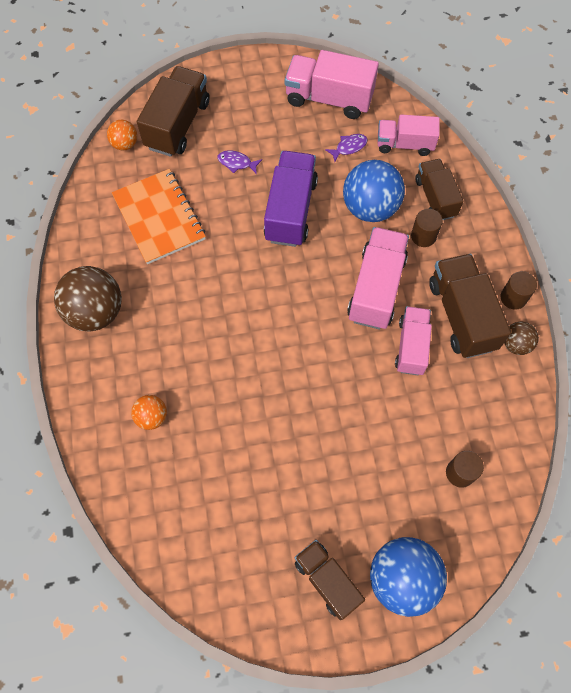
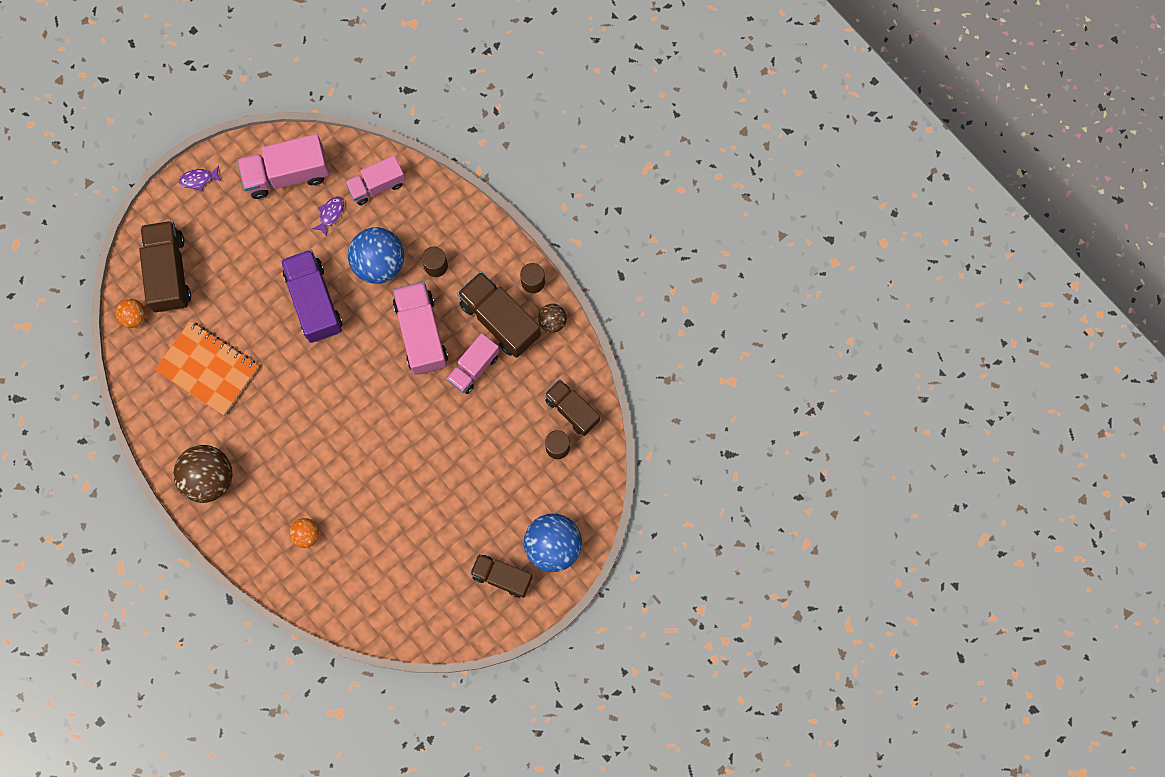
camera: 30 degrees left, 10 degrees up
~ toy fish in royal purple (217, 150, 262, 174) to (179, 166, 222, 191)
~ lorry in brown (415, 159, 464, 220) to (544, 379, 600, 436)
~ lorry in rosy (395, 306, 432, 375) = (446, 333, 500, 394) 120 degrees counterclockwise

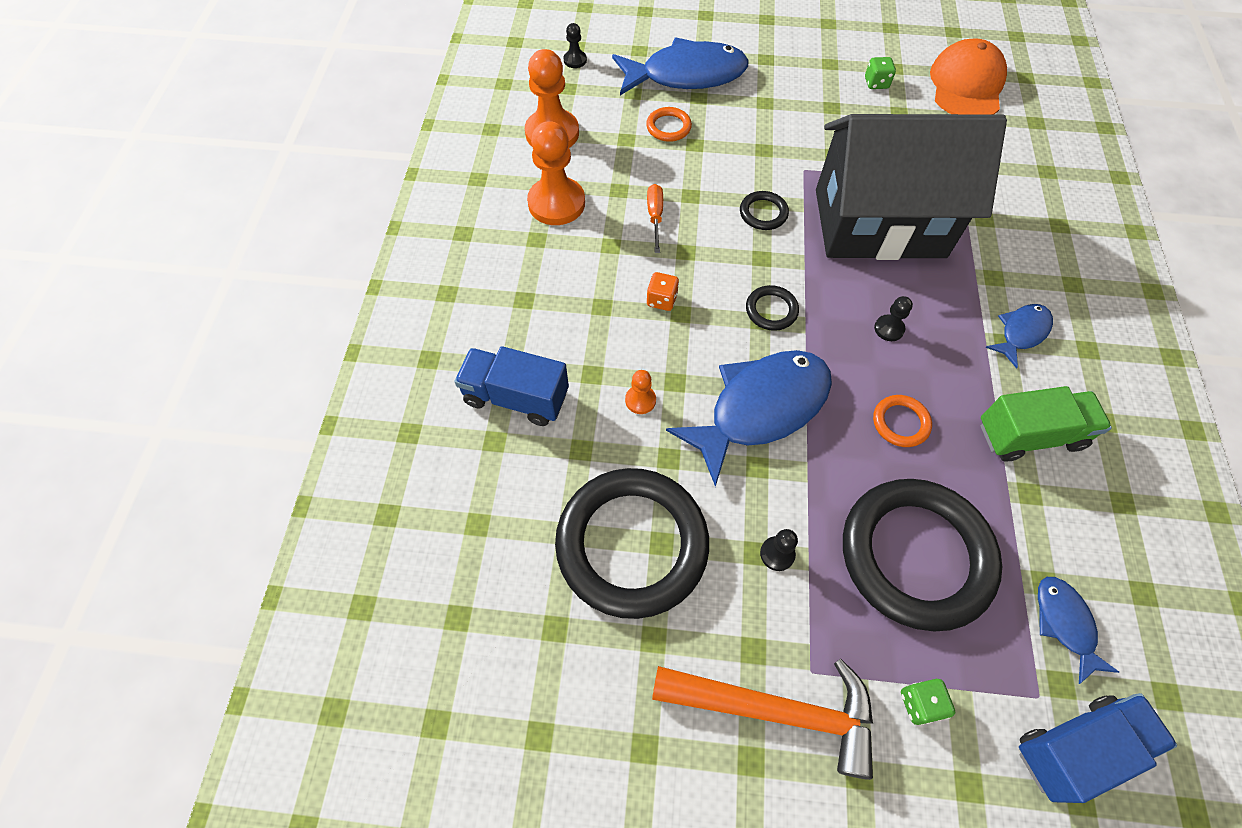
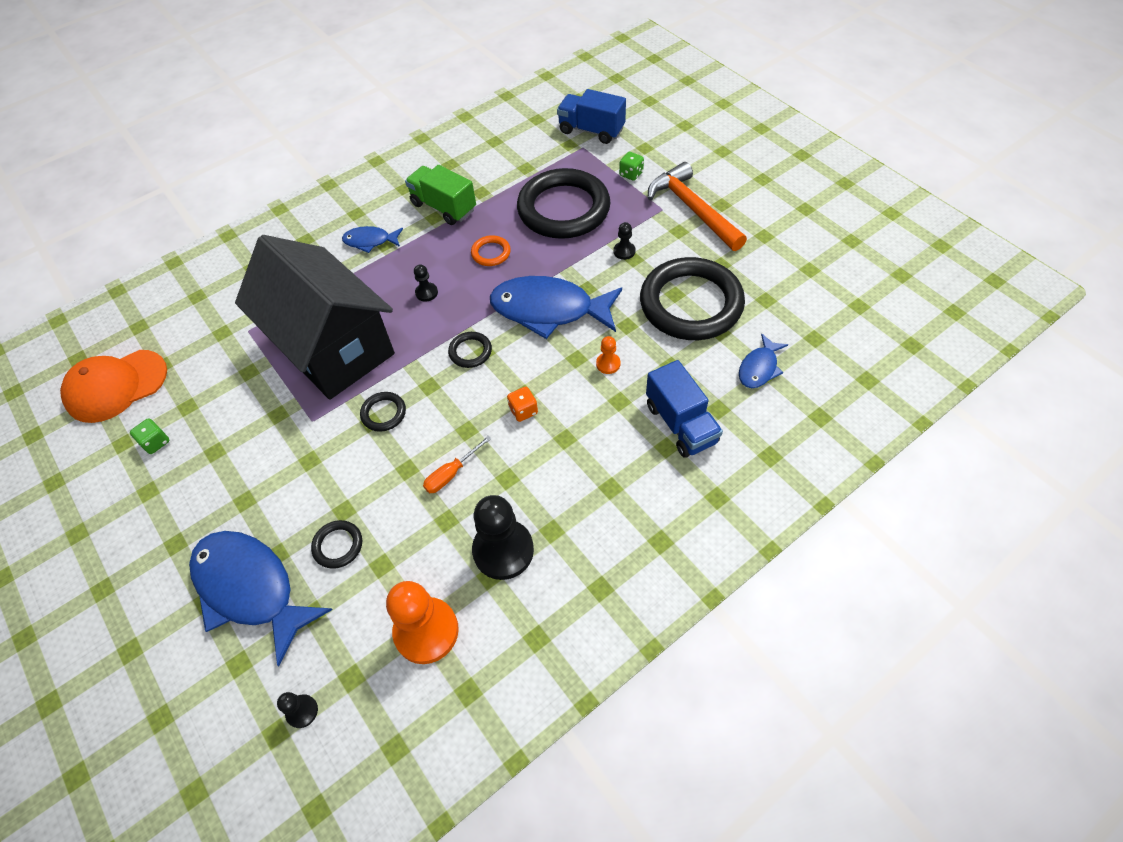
camera: 130 degrees left, 5 degrees down
~ ring in orange (646, 107, 692, 142) to ring in black (311, 520, 362, 569)
~ game pawn in orange (527, 121, 585, 225) to game pawn in black (472, 495, 534, 580)
~ toy fish in royal blue (1038, 577, 1119, 684) to (739, 333, 788, 388)

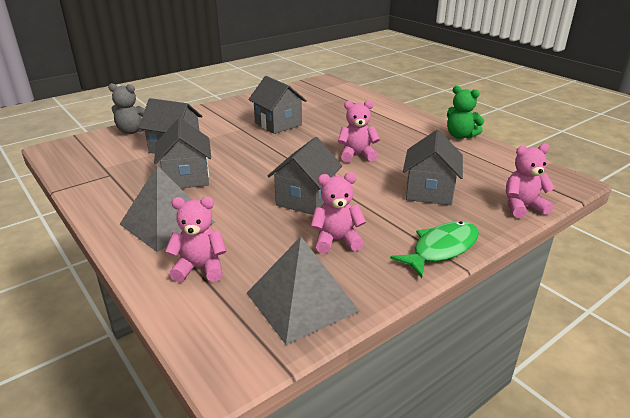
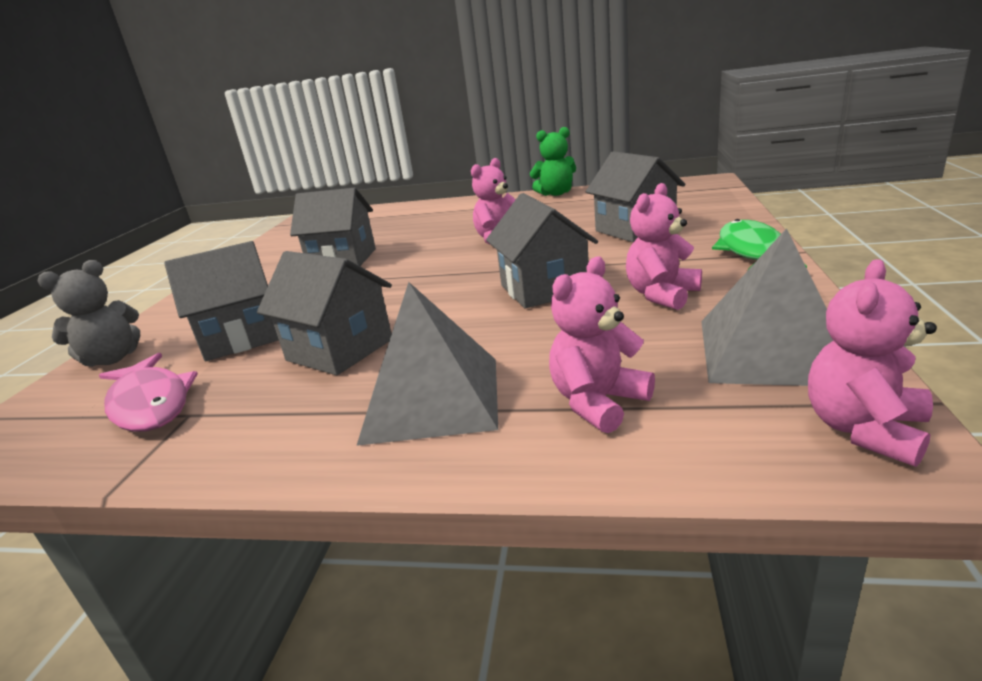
camera: 40 degrees left, 5 degrees down
~ stuffed bear in rosy (506, 143, 555, 218) to (808, 259, 937, 467)
+ toy fish in rosy (99, 353, 198, 432)

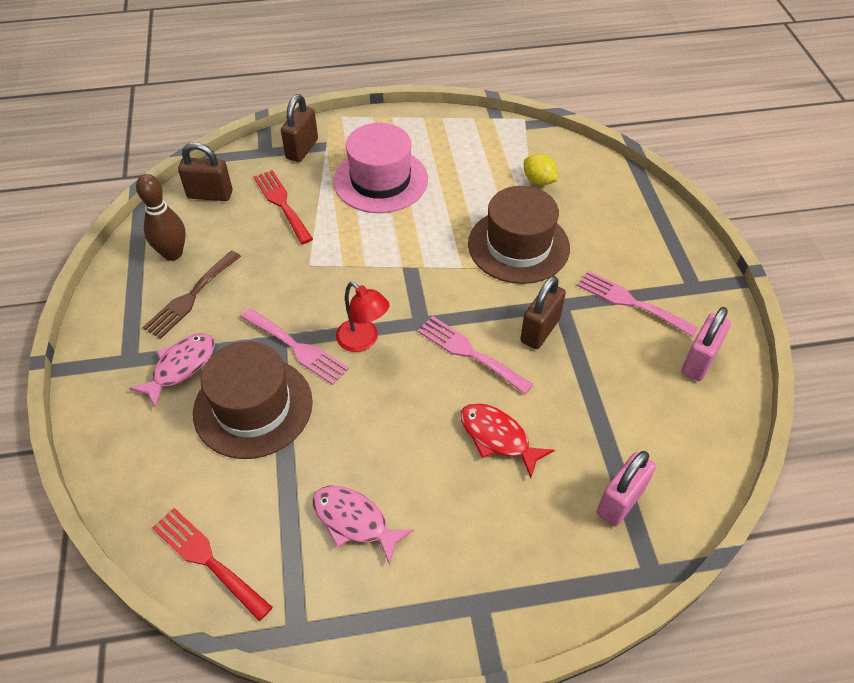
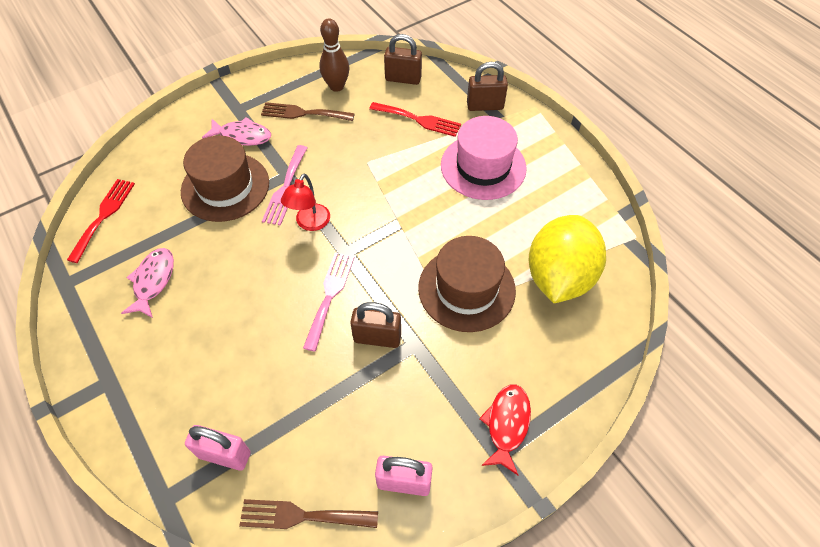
camera: 65 degrees right, 5 degrees up
~ padlock in brown (178, 142, 232, 201) = (384, 34, 422, 85) 60 degrees counterclockwise
~ citrus fruit in golden (524, 154, 558, 185) = (529, 215, 606, 303) x2.41
~ fork in red (253, 170, 313, 244) = (369, 102, 461, 137) 75 degrees clockwise
- fork in rosy (577, 270, 699, 337)
~ toy fish in red (460, 403, 555, 478) to (479, 385, 531, 475)
+ fork in brown (239, 499, 378, 529)

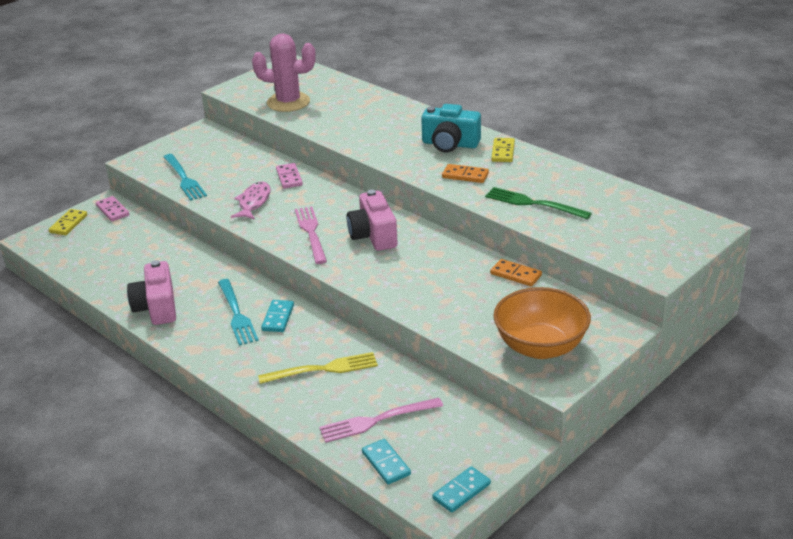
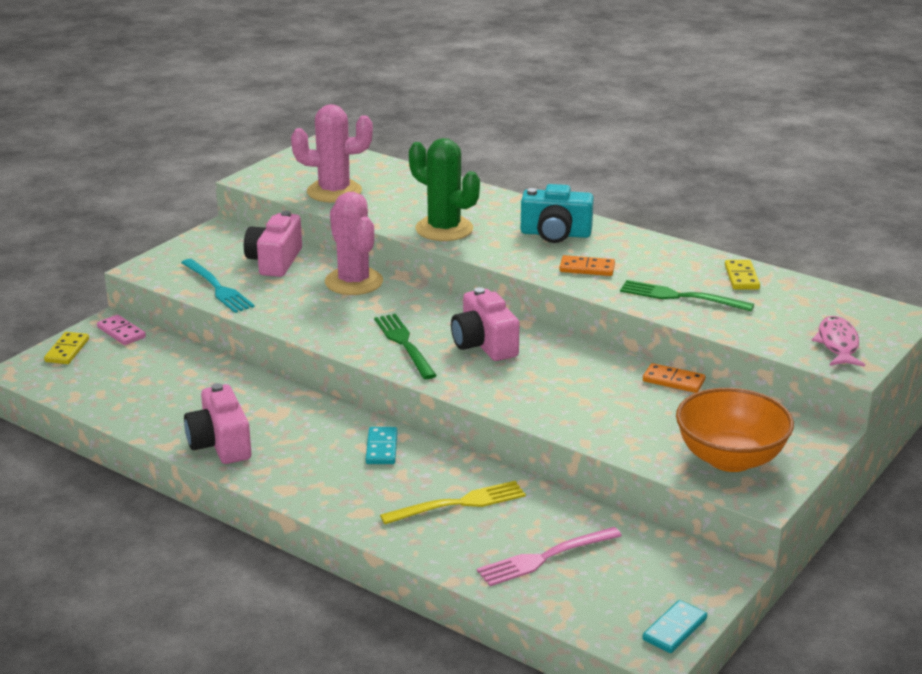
camera: 10 degrees left, 5 degrees down
~ domino tile in golden (491, 138, 515, 162) to (725, 260, 760, 290)
~ domino tile in rosy (276, 163, 303, 189) to prickly plant in rosy (325, 192, 383, 295)
~ toy fish in rosy (231, 182, 271, 220) to (812, 316, 865, 367)
~ fork in rosy (295, 206, 327, 264) to fork in green (374, 314, 437, 379)
- fork in teal (218, 279, 259, 345)
- domino tile in teal (362, 439, 411, 484)
+ prickly plant in green (409, 138, 480, 241)
+ camera in rosy (244, 211, 302, 277)

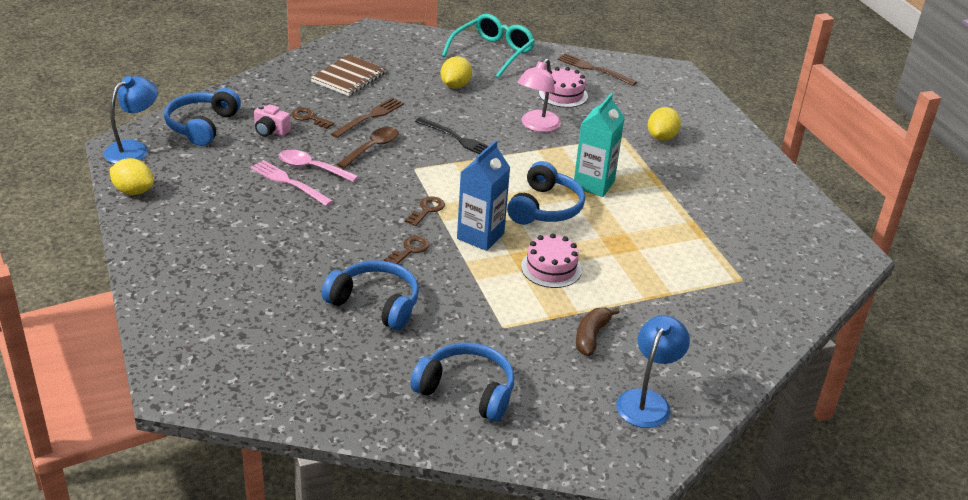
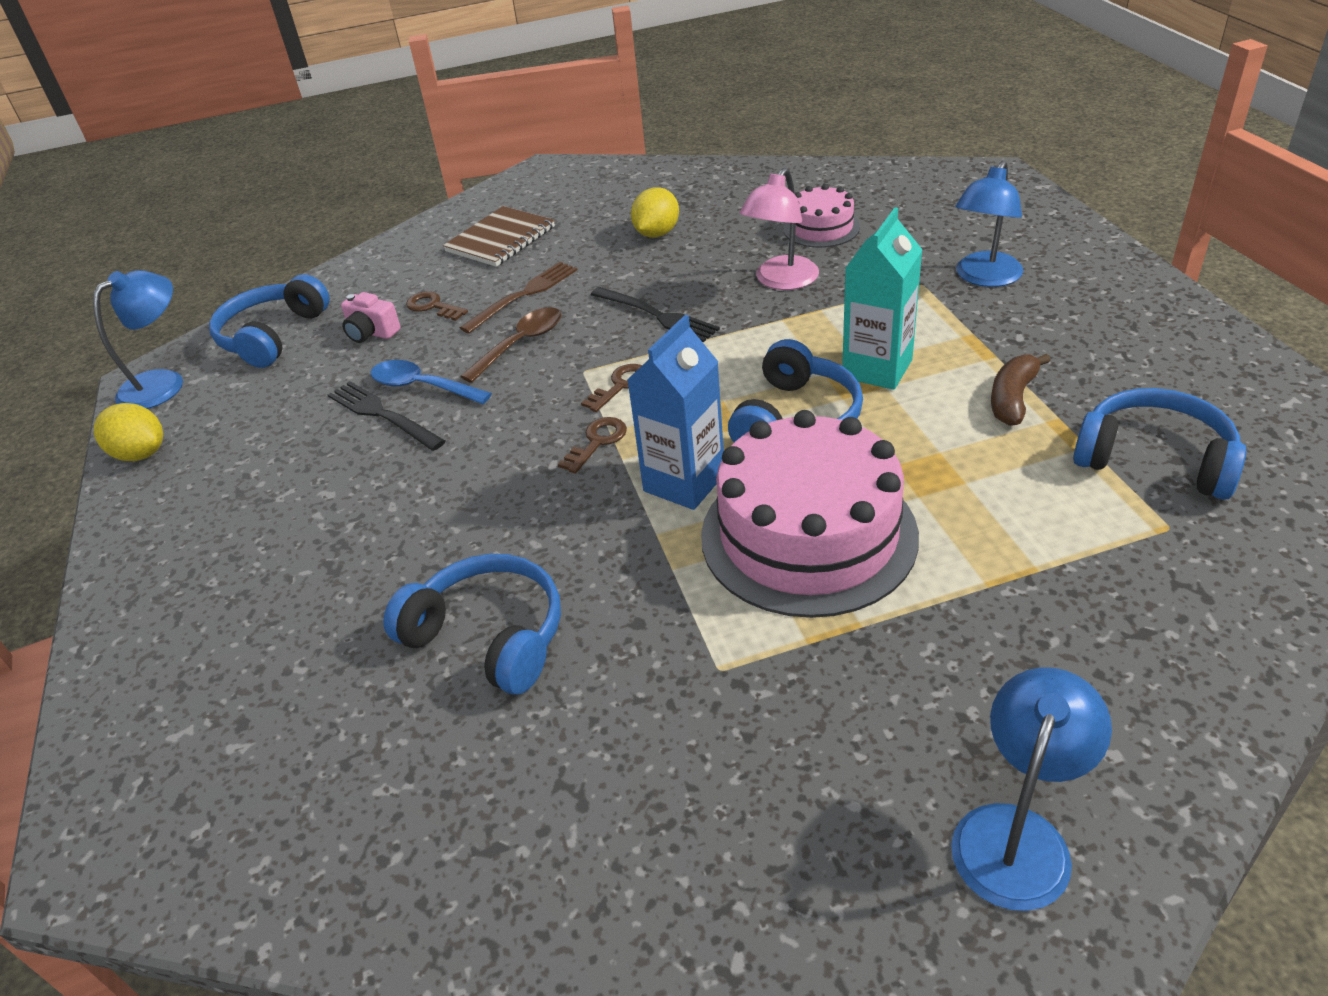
camera: 10 degrees right, 5 degrees up
- glasses in teal (442, 14, 535, 78)
- fork in brown (557, 53, 637, 86)
~ citrus fruit in golden (648, 107, 681, 141) to lamp in royal blue (955, 161, 1023, 287)
~ tablespoon in rosy (279, 150, 358, 182) to tablespoon in royal blue (371, 360, 492, 404)
~ fork in rosy (250, 160, 333, 206) to fork in black (328, 381, 445, 451)
~ gateau in rosy (521, 233, 582, 288) = (701, 410, 919, 618) x1.97
~ key in brown (384, 236, 430, 264) to (581, 364, 642, 412)
~ banana in brown (576, 307, 620, 356) to (991, 354, 1051, 426)
~ headphones in royal blue (410, 342, 514, 422) to (1073, 388, 1247, 500)

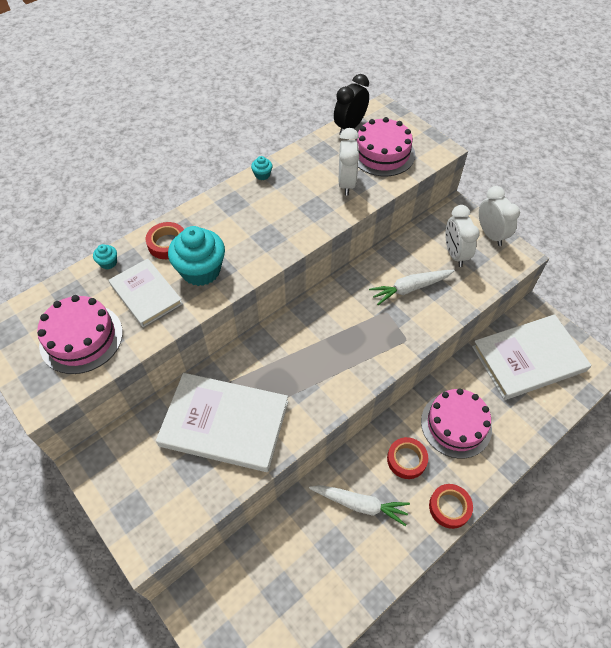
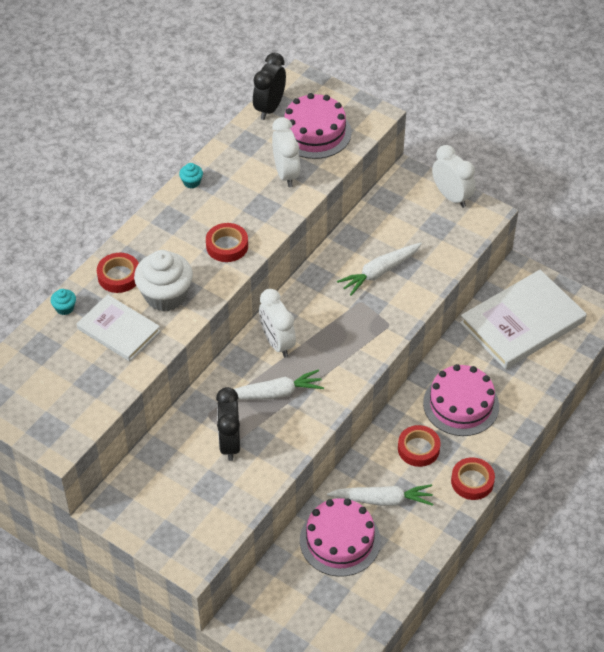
camera: 15 degrees left, 5 degrees down
~ alarm clock in snow-white (445, 205, 479, 267) to (259, 289, 296, 357)
~ fairy cake in teal (168, 226, 225, 286) to fairy cake in snow-white (134, 250, 193, 312)
~ gateau in rosy (37, 295, 123, 374) to (300, 498, 381, 577)
~ hardcover in snow-white (156, 373, 288, 472) to alarm clock in black (216, 387, 240, 461)
+ roll of tape in red (206, 223, 248, 262)
+ carrot in snow-white (234, 369, 324, 400)

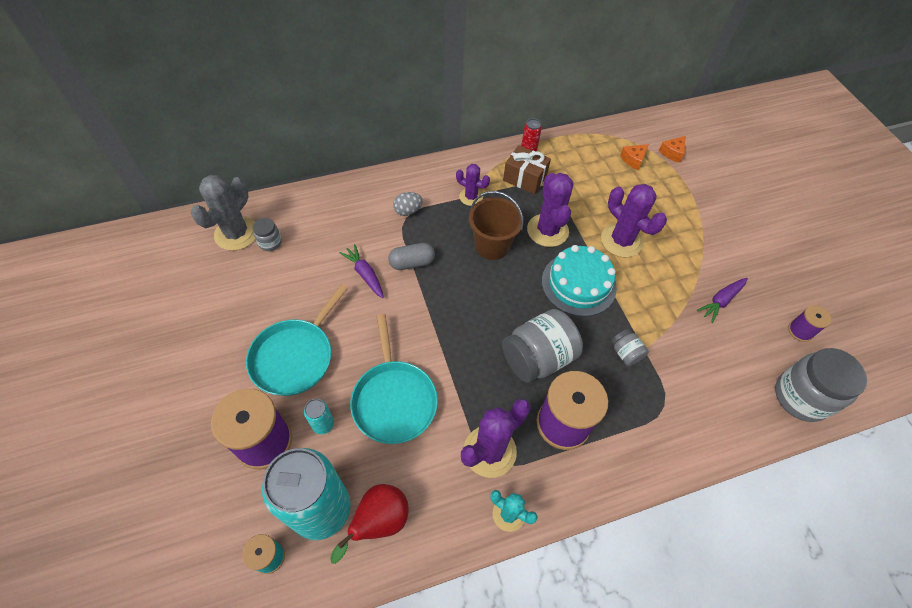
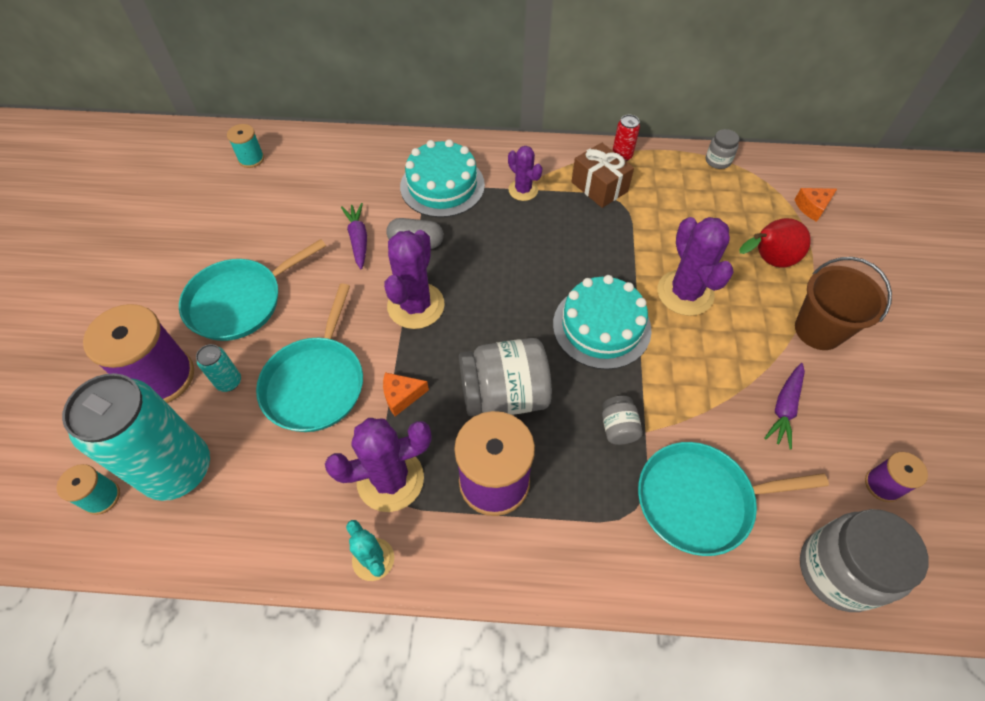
camera: 25 degrees right, 0 degrees up
~ piece of cheese in orange (620, 144, 649, 170) to (383, 372, 429, 416)
~ prickly plant in royal purple (527, 173, 574, 247) to (384, 230, 445, 329)
~ prickly plant in grey (191, 175, 255, 251) to reel of thread in teal (227, 124, 264, 168)
~ pail in brown (469, 191, 524, 260) to (795, 257, 892, 350)
~ toy egg in grey (393, 192, 423, 216) to gateau in teal (400, 139, 485, 218)
~ preserve jar in grey (253, 218, 282, 251) to (706, 129, 740, 169)
~ carrot in royal purple (697, 278, 748, 323) = (764, 363, 805, 449) 45 degrees counterclockwise
~ pear fruit in red (330, 484, 409, 564) to (739, 218, 811, 268)
+ frying pan in teal (638, 442, 829, 556)

